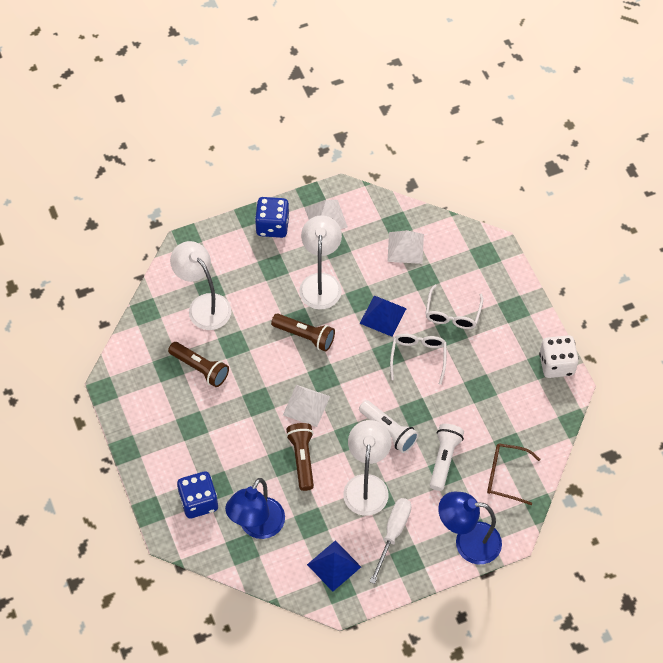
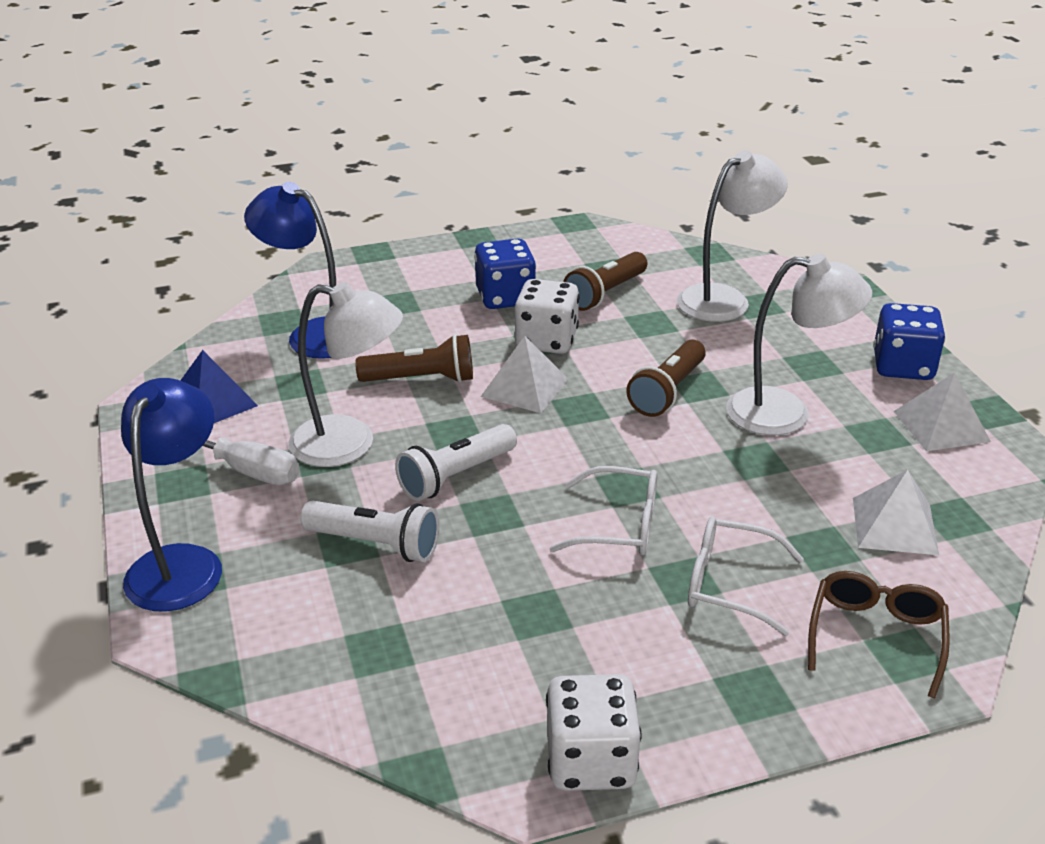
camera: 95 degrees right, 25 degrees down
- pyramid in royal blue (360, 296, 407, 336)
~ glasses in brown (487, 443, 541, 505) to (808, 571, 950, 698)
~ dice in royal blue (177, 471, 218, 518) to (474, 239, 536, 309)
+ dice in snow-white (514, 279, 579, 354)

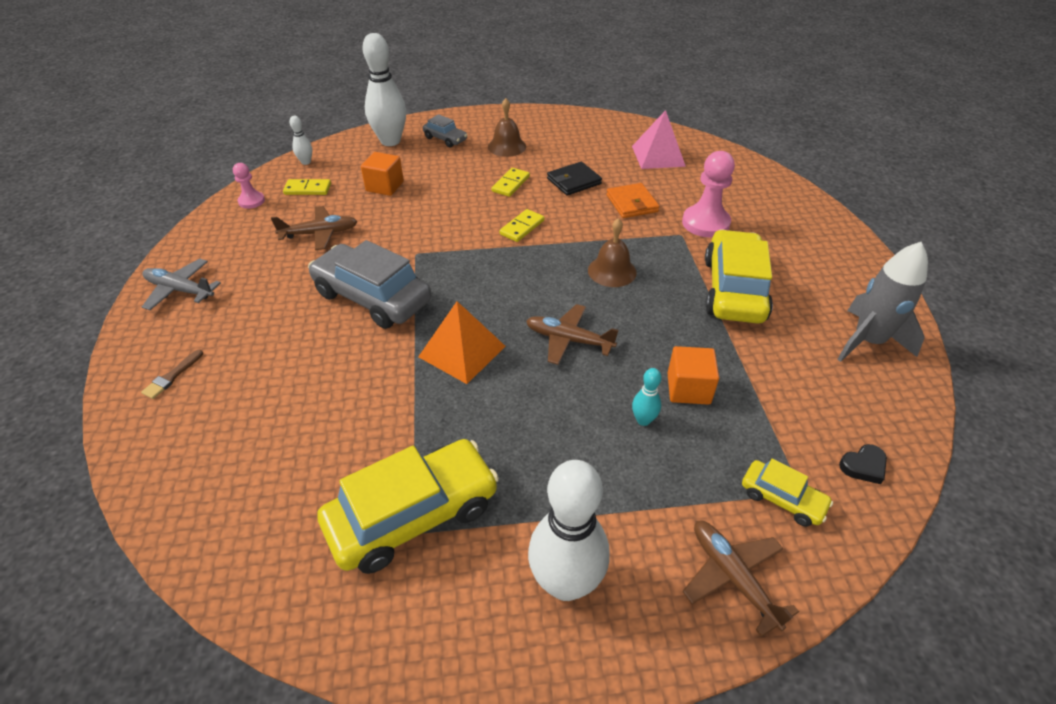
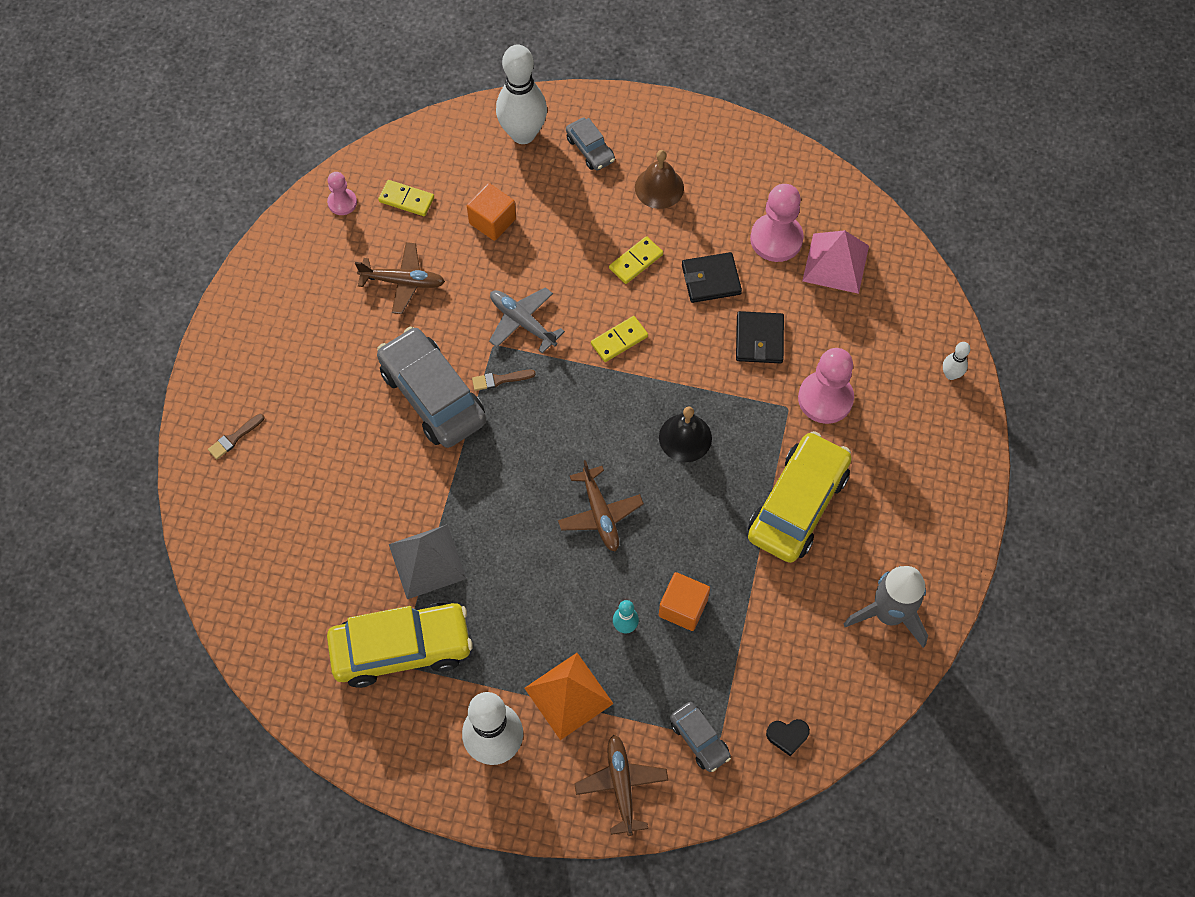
camera: 20 degrees right, 20 degrees up
~ skittle in snow-white (289, 116, 312, 165) to (943, 342, 970, 380)
~ wallet in orange (606, 183, 660, 218) to wallet in black (736, 311, 784, 363)
~ bell in brown (588, 218, 637, 287) to bell in black (659, 406, 712, 462)
~ aeroplane in grey (142, 259, 221, 310) to (489, 287, 565, 354)
~ pyramid in orange (418, 301, 505, 384) to (524, 653, 614, 740)
~ aeroplane in brown (526, 304, 619, 365) = (558, 460, 644, 552) 150 degrees counterclockwise
~ toy car in golden (742, 459, 833, 527) to toy car in grey (670, 702, 731, 772)
+ game pawn in rosy (750, 184, 804, 262)
+ paint brush in brown (472, 370, 536, 391)
+ pyramid in grey (389, 524, 467, 599)

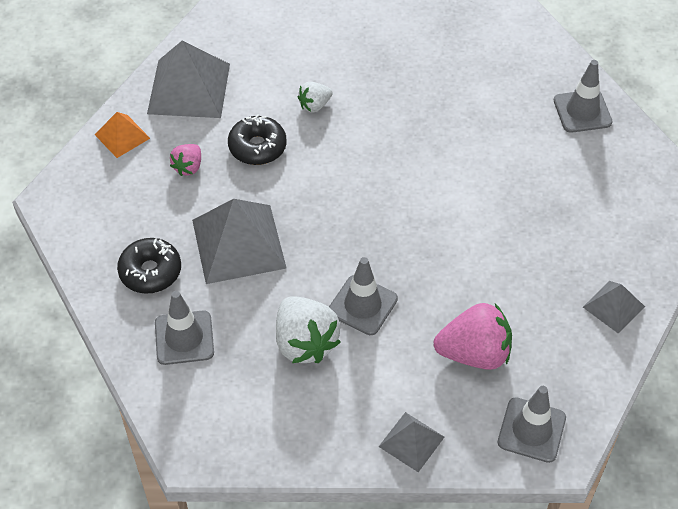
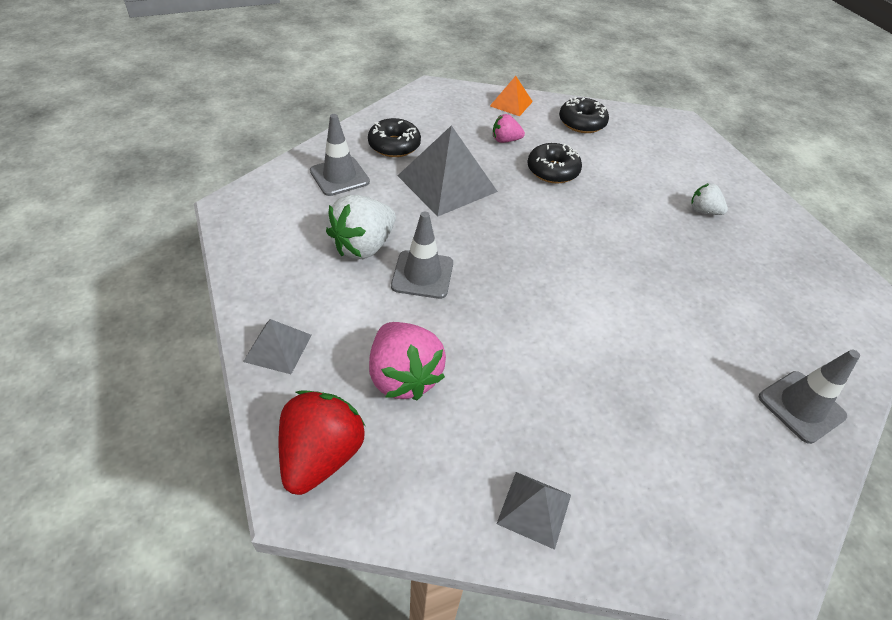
camera: 65 degrees right, 5 degrees down
~ pyramid in grey (147, 41, 230, 118) to glazed donut in black (559, 97, 609, 133)
~ strawberry in snow-white (298, 82, 333, 113) to (691, 183, 728, 215)
~ traffic cone in grey (498, 386, 566, 463) to strawberry in red (279, 390, 365, 495)

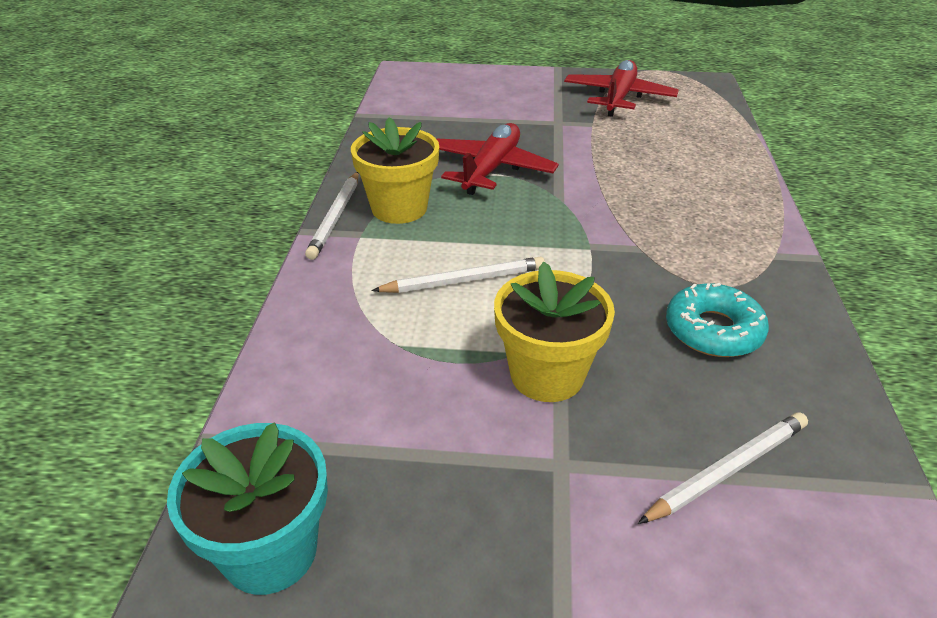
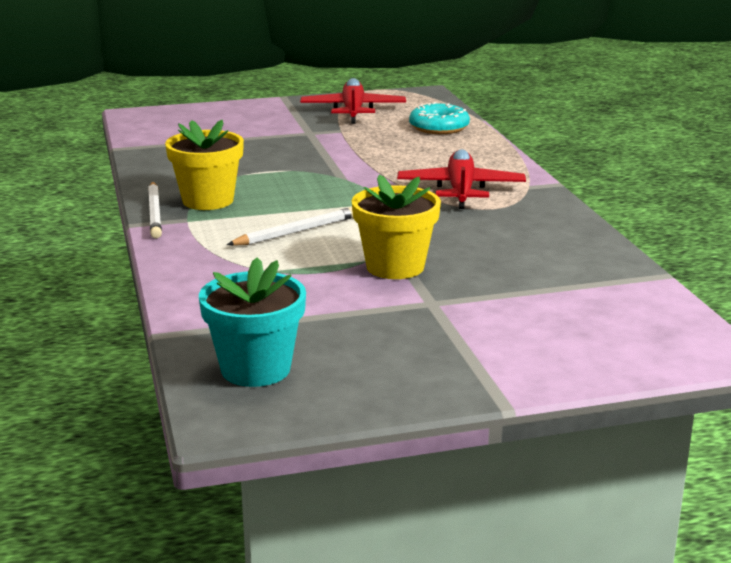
camera: 20 degrees left, 15 degrees down
~ aeroplane in red (437, 123, 559, 195) to (397, 149, 526, 209)
~ glazed donut in teal (666, 283, 769, 357) to (409, 102, 470, 134)
- lead pencil in snow-white (638, 412, 808, 524)

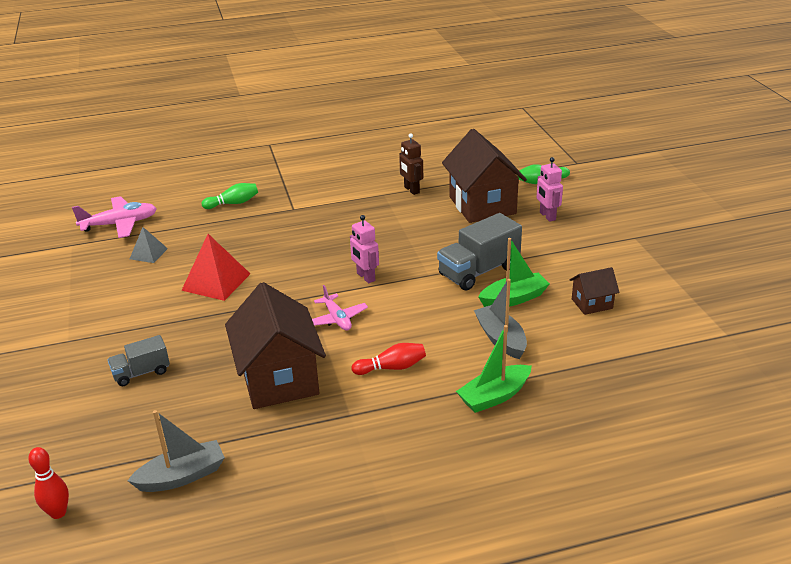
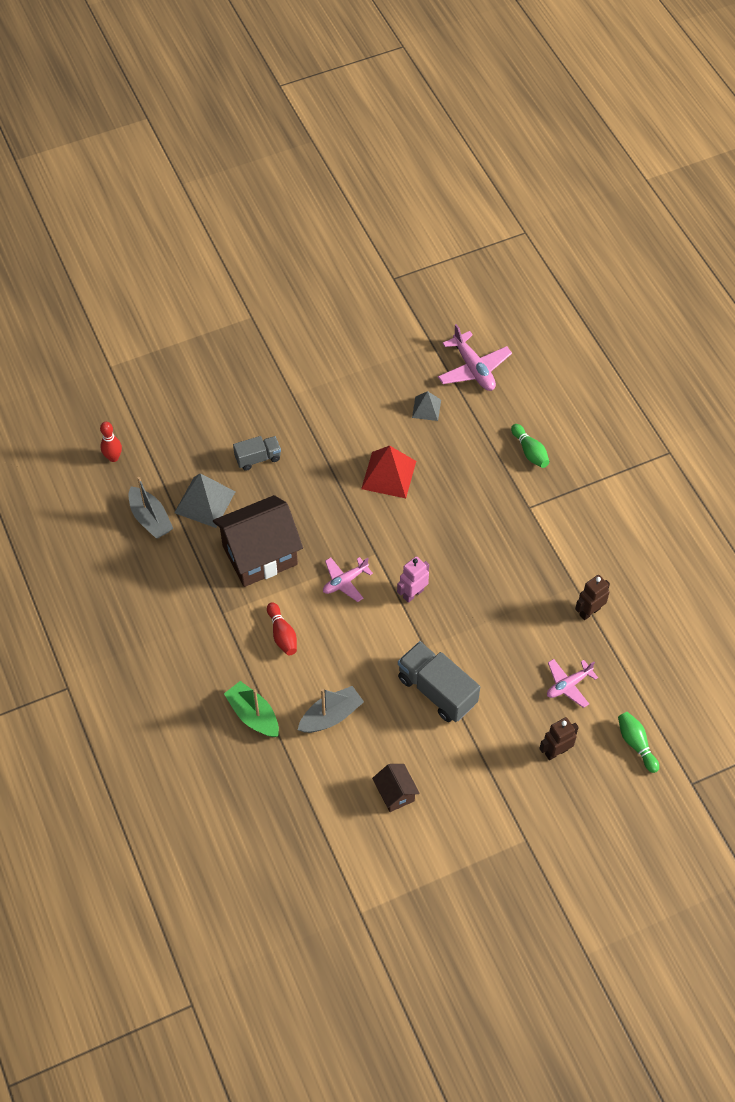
camera: 80 degrees right, 25 degrees up
~ cottage in brown (442, 129, 527, 223) to aeroplane in rosy (547, 659, 598, 708)
~ robot in rosy (537, 157, 563, 222) to robot in brown (539, 717, 579, 760)
- boat in green (478, 238, 550, 307)
~ lorry in grey (107, 335, 170, 386) = (233, 436, 281, 471) 105 degrees clockwise
+ pyramid in grey (174, 473, 235, 528)

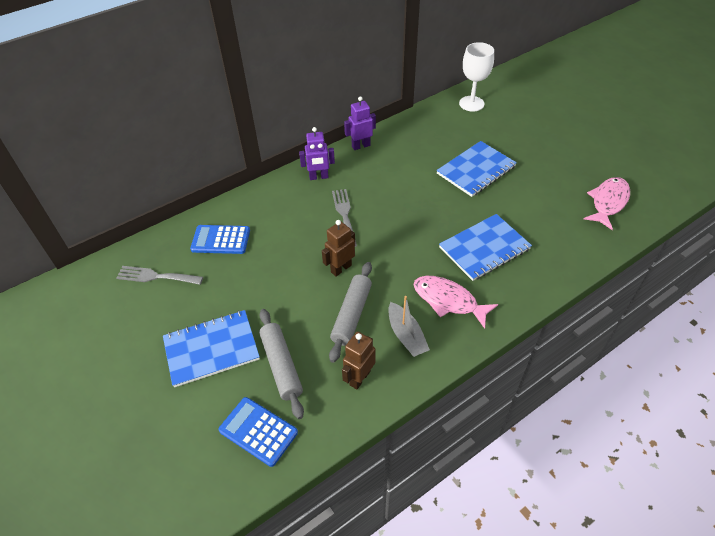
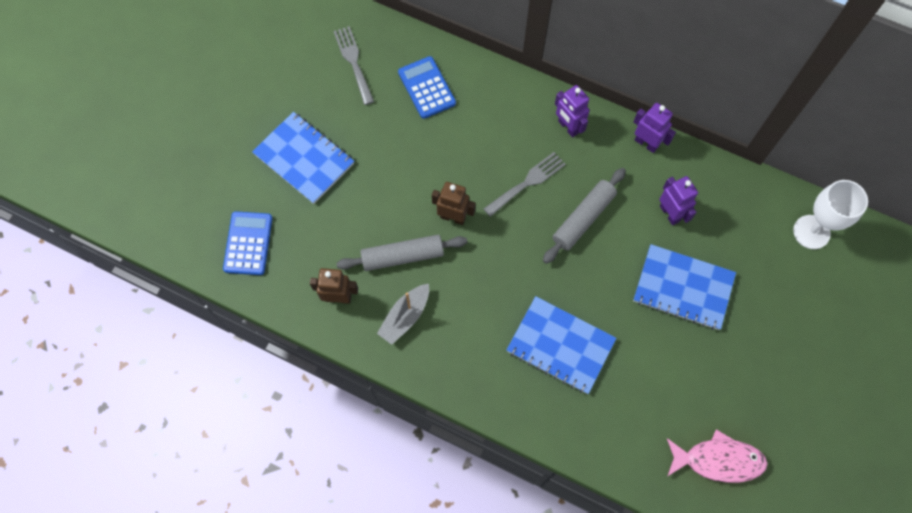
camera: 60 degrees right, 20 degrees up
- toy fish in rosy (414, 276, 498, 329)
~ pastry roller in grey (259, 309, 304, 419) to (543, 168, 626, 264)
+ robot in royal purple (659, 176, 698, 225)

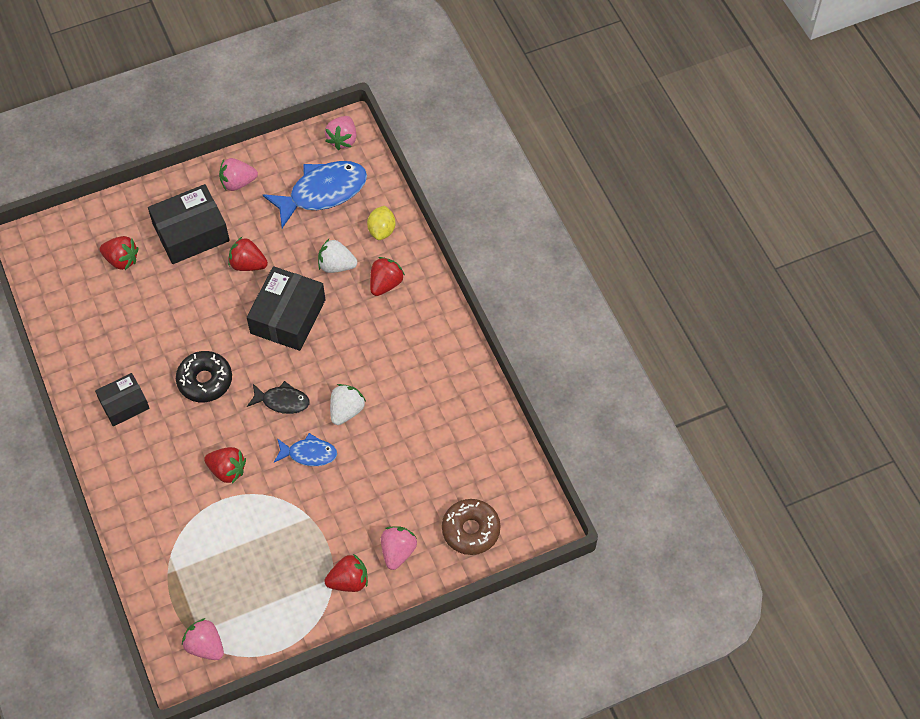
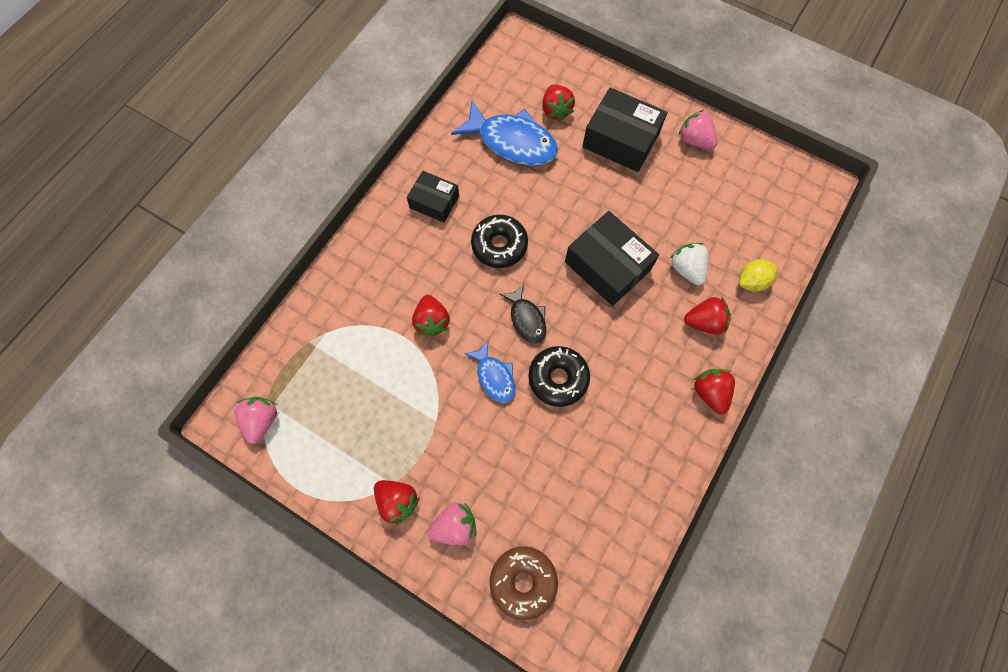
camera: 55 degrees right, 10 degrees up
- strawberry in rosy (325, 116, 356, 150)
~ toy fish in royal blue (263, 161, 367, 228) to (451, 101, 558, 166)
~ strawberry in red (228, 237, 268, 271) to (694, 369, 735, 414)
~ box in black (247, 266, 325, 351) = (565, 211, 659, 306) 60 degrees clockwise
~ strawberry in snow-white (330, 384, 366, 425) to glazed donut in black (528, 346, 590, 407)

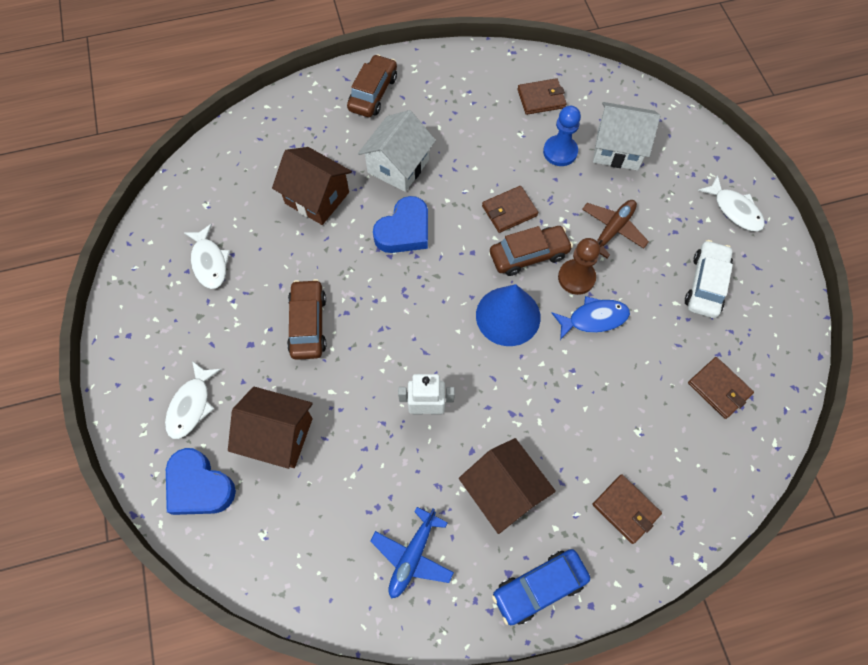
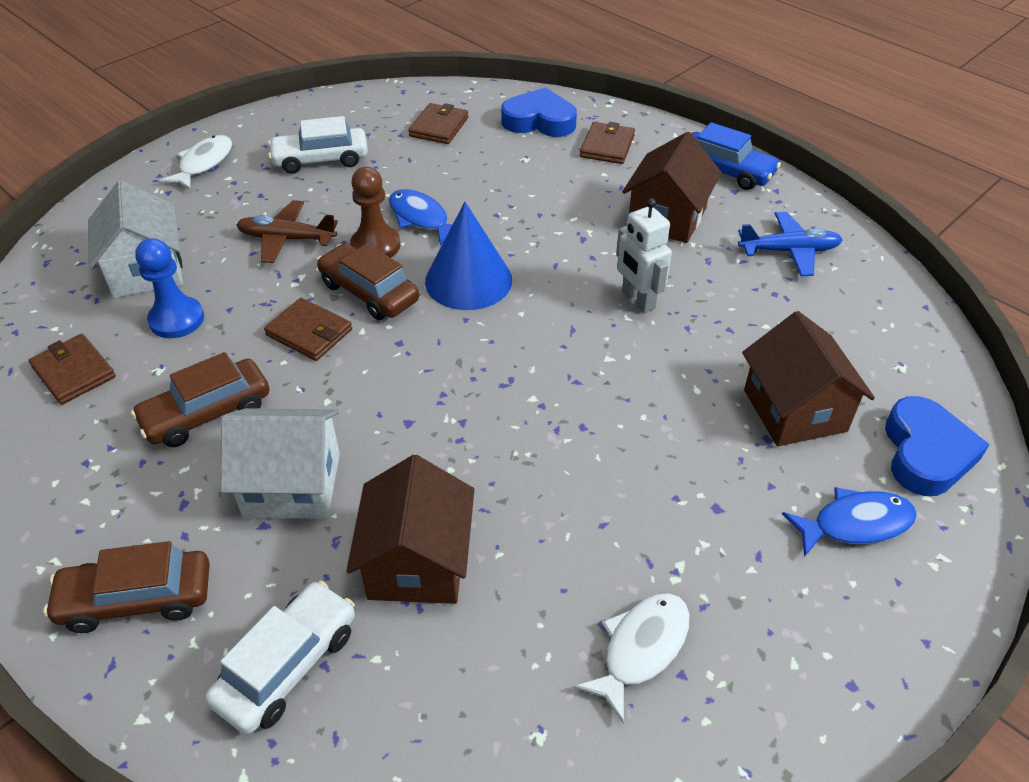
camera: 120 degrees left, 20 degrees down
~ heart shape in royal blue (373, 196, 428, 253) to (501, 87, 577, 137)
~ toy car in brown (287, 279, 326, 360) to (131, 352, 269, 447)
~ toy fish in snow-white (165, 361, 221, 439) to toy fish in royal blue (782, 487, 917, 557)
+ toy car in snow-white (206, 581, 355, 734)

